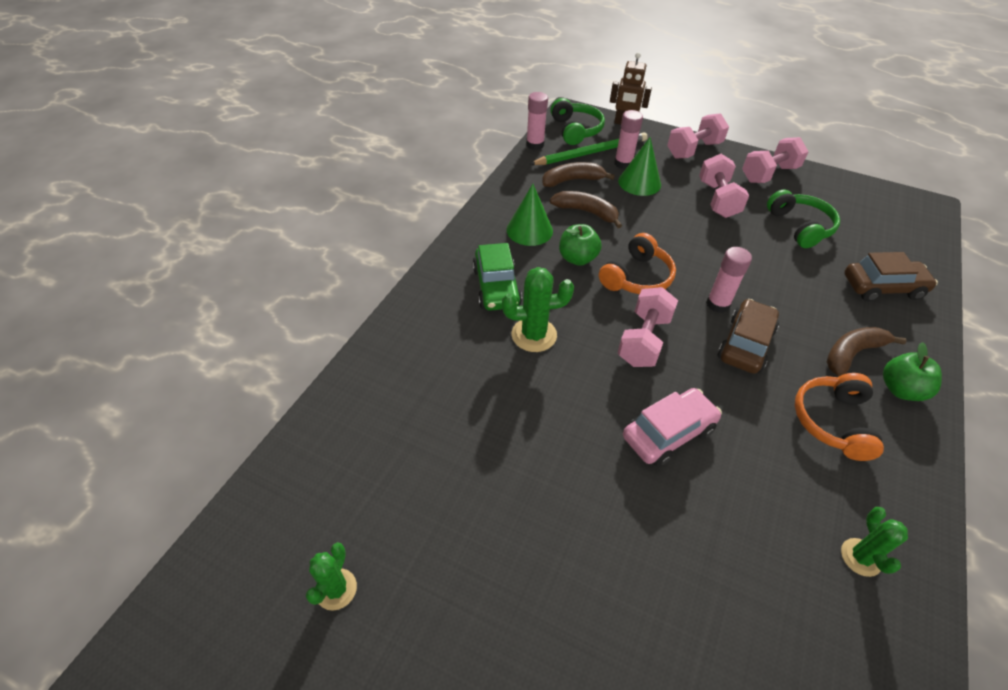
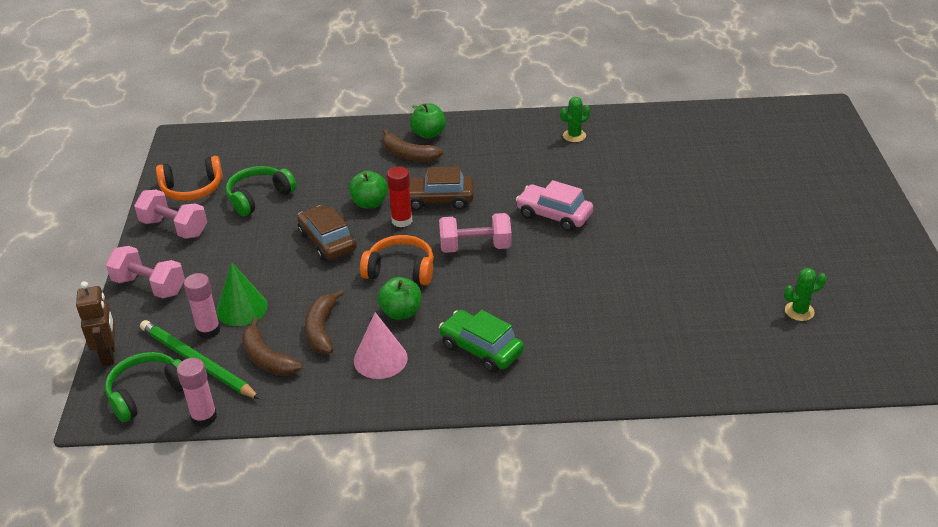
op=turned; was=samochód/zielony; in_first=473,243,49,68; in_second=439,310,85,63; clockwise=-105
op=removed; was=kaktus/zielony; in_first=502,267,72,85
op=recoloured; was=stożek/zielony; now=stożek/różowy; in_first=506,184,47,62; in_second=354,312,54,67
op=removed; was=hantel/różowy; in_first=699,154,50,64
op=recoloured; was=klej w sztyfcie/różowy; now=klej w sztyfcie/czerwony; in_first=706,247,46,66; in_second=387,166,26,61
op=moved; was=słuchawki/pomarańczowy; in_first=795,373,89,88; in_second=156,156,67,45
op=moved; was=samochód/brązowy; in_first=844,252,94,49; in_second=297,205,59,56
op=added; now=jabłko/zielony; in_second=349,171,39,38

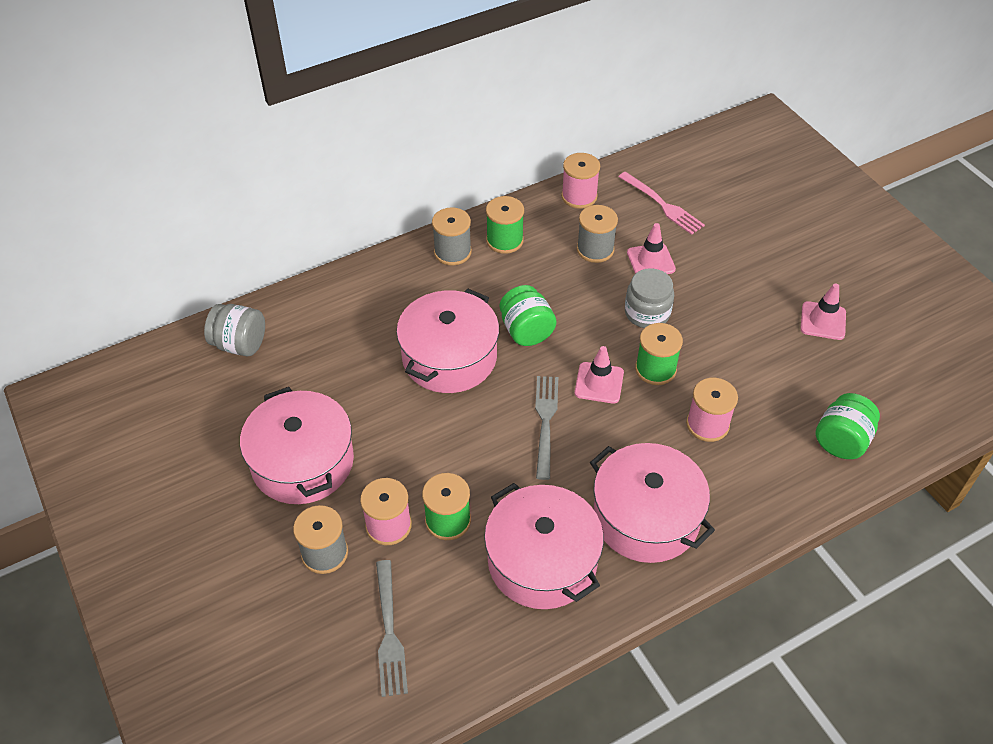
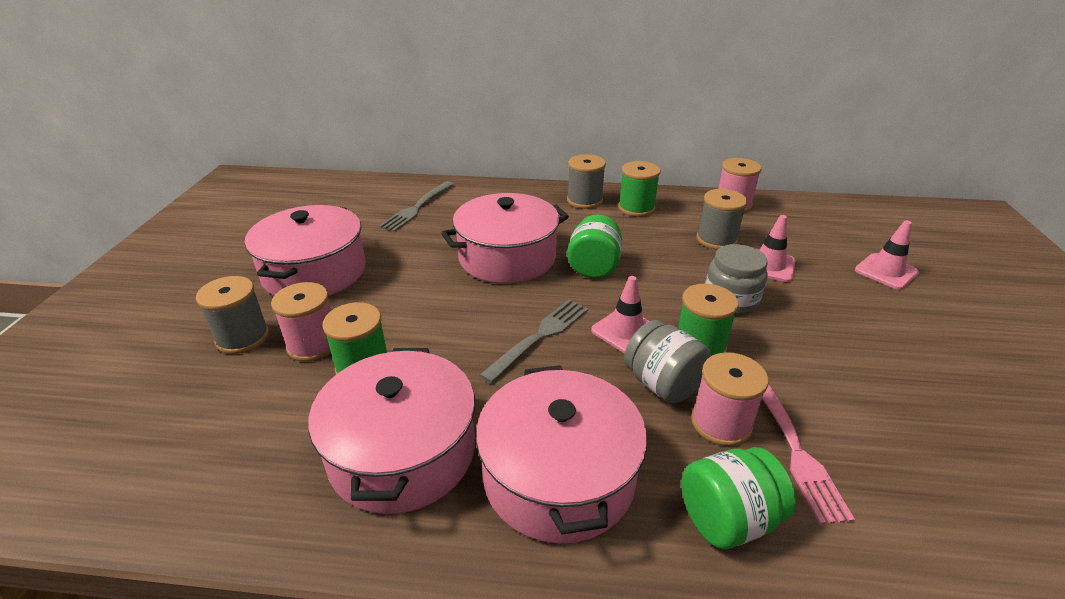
op=moved; was=słoik/szary; in_first=204,304,61,52; in_second=624,320,87,84
op=moved; was=widelec/szary; in_first=376,560,32,137; in_second=379,181,75,51
op=moved; was=widelec/różowy; in_first=618,172,87,63; in_second=762,383,93,142
op=moved; was=pachołek/różowy; in_first=801,283,45,57; in_second=855,220,64,70
op=moved; was=słoik/zielony; in_first=816,393,64,66; in_second=681,447,115,102

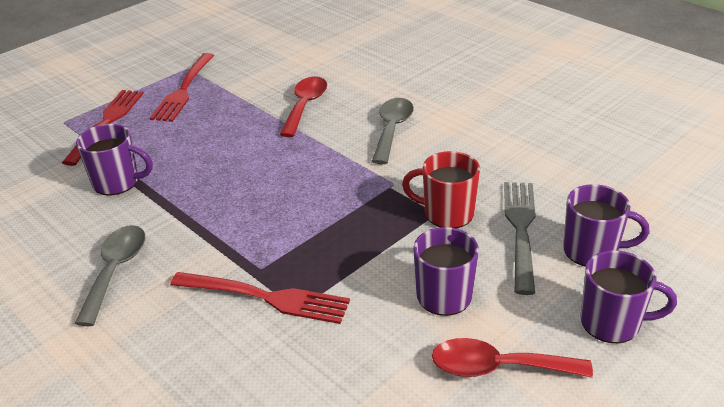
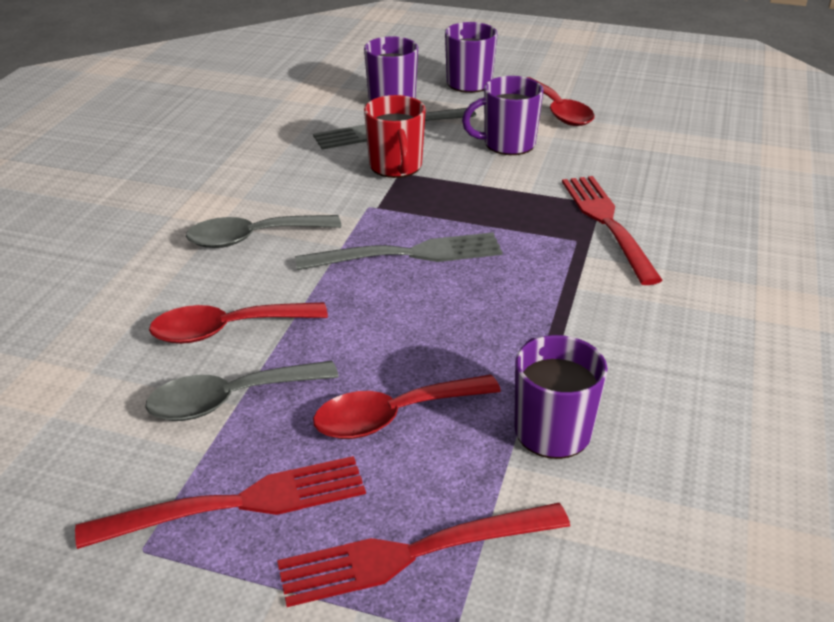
op=moved; was=łyżka/szary; in_first=74,225,71,101; in_second=145,360,194,61
op=added; now=widelec/szary; in_second=295,232,207,38
op=added; now=łyżka/czerwony; in_second=313,375,188,64

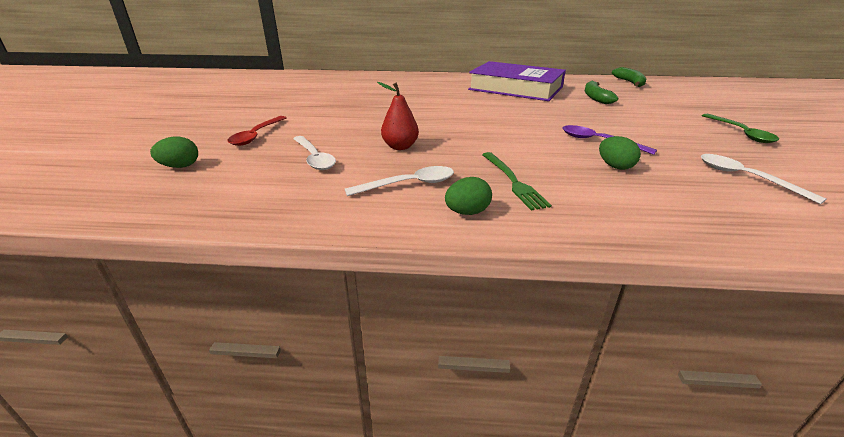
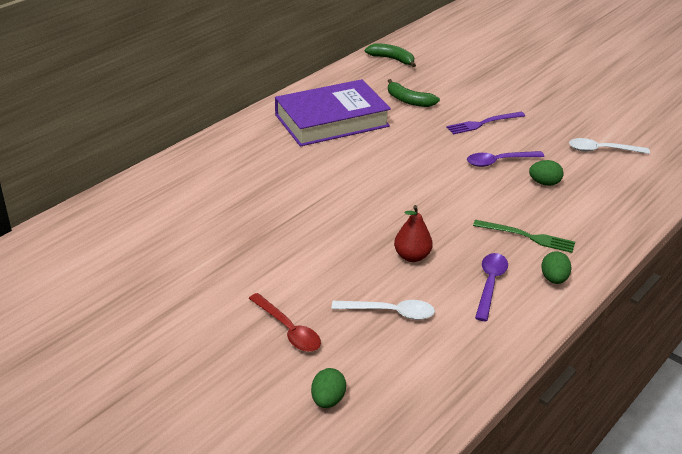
op=recoloured; was=łyżka/biały; now=łyżka/fioletowy; in_first=345,166,109,30; in_second=475,253,33,68
op=removed; was=łyżka/zielony; in_first=702,114,77,29
op=added; now=widelec/fioletowy; in_second=446,112,79,22

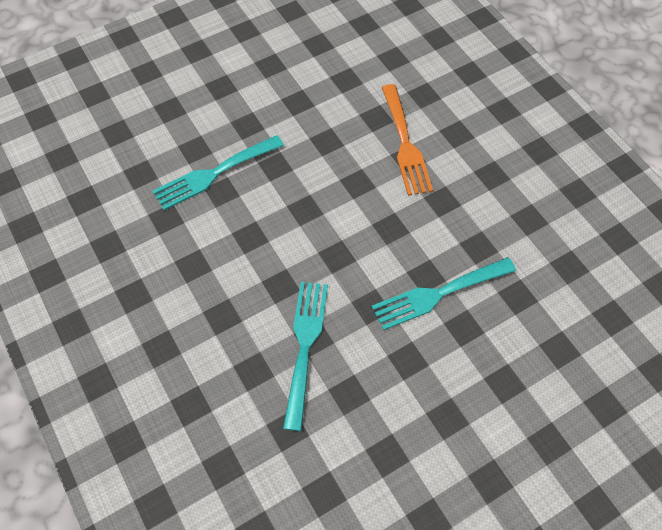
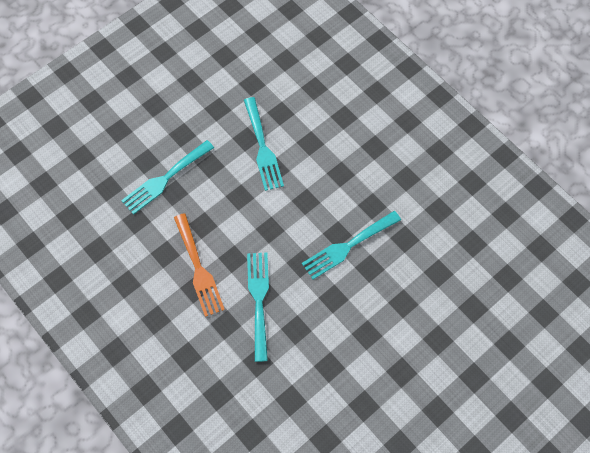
op=moved; was=widelec/pomarańczowy; in_first=382,84,51,112; in_second=174,213,51,104
op=added; now=widelec/turkusowy; in_second=244,97,40,94

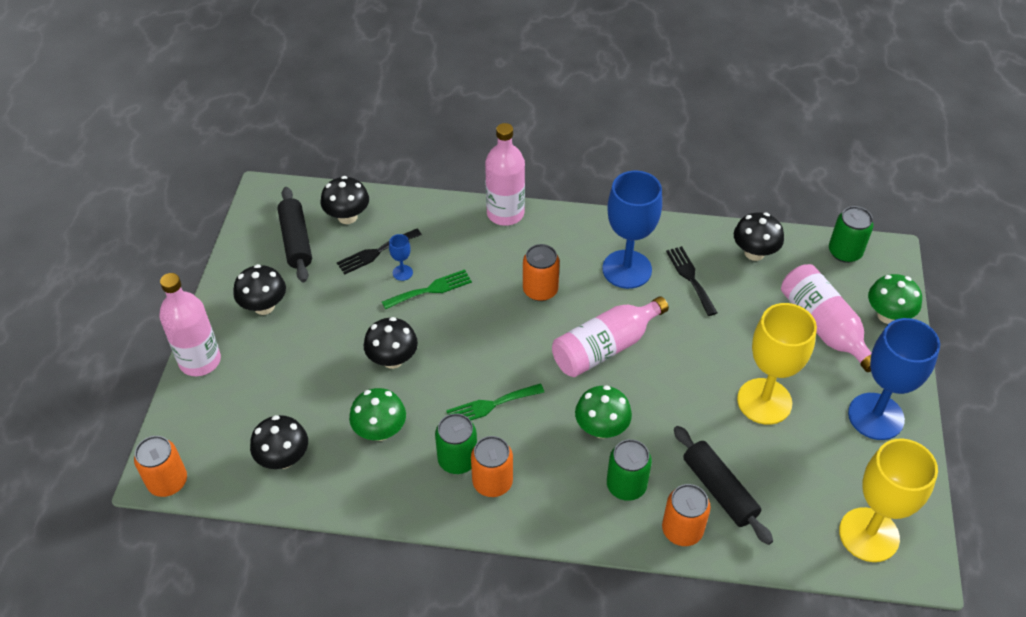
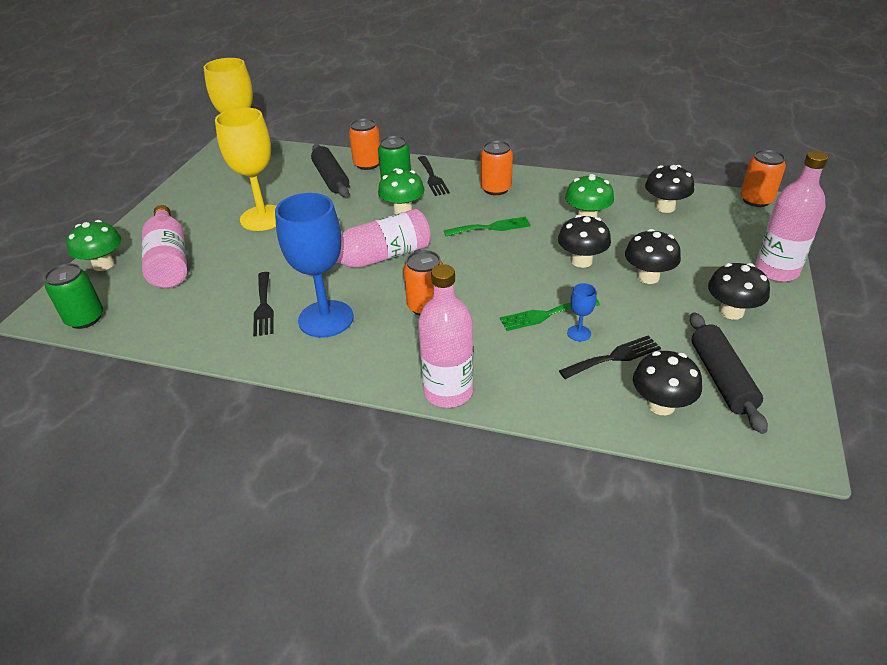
op=removed; was=puszka/zielony; in_first=435,413,42,61
op=moved; was=grzyb/czarny; in_first=734,212,50,49; in_second=625,229,56,55
op=removed; was=kielich/niebieski; in_first=848,318,92,122
op=added; now=widelec/czarny; in_second=418,156,32,40

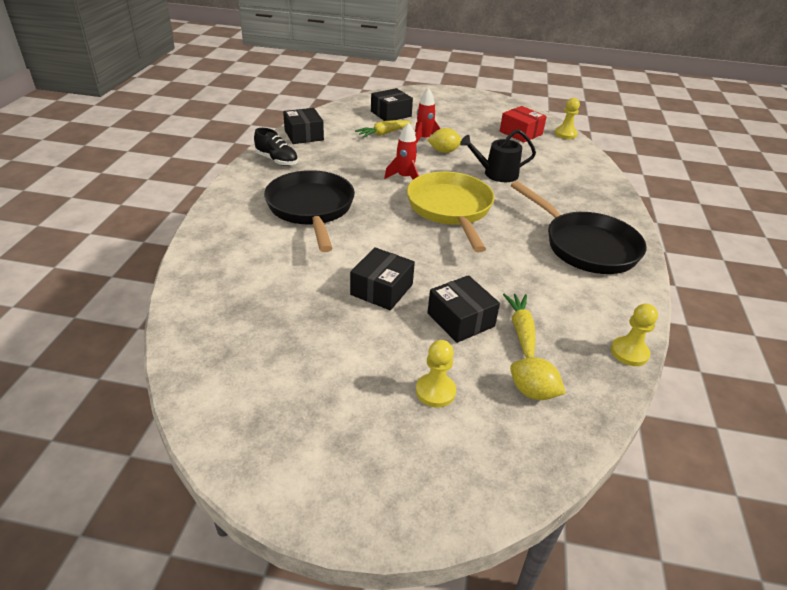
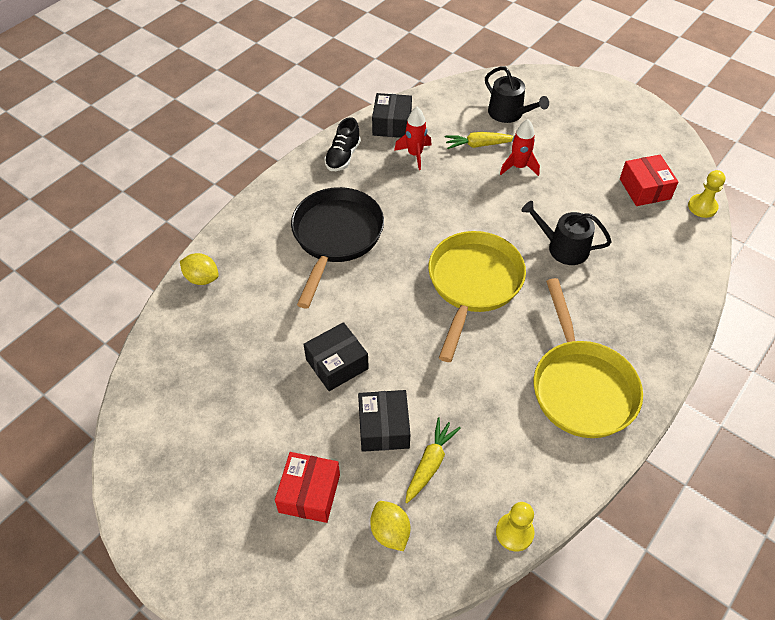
op=turned; was=but/czarny; in_first=254,128,44,38; in_second=324,117,37,54; clockwise=45
op=replaced; was=pudełko/czarny; now=konewka/czarny; in_first=371,88,42,33; in_second=485,66,64,57
op=moved; was=rakieta/czerwony; in_first=384,122,35,57; in_second=394,107,38,63
op=replaced; was=pionek/żółty; now=pudełko/czerwony; in_first=416,340,40,67; in_second=275,452,65,71
op=moved; was=cytryna/żółty; in_first=428,128,34,25; in_second=180,253,39,32
op=recoloured; was=patelnia/czarny; now=patelnia/żółty; in_first=511,181,135,93; in_second=534,278,109,160

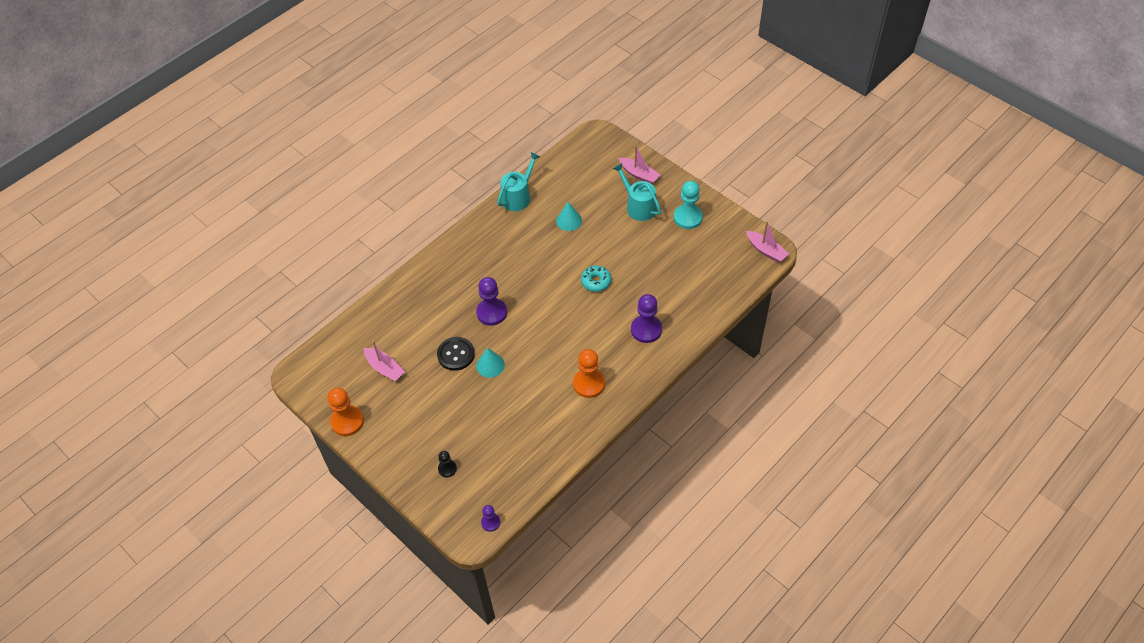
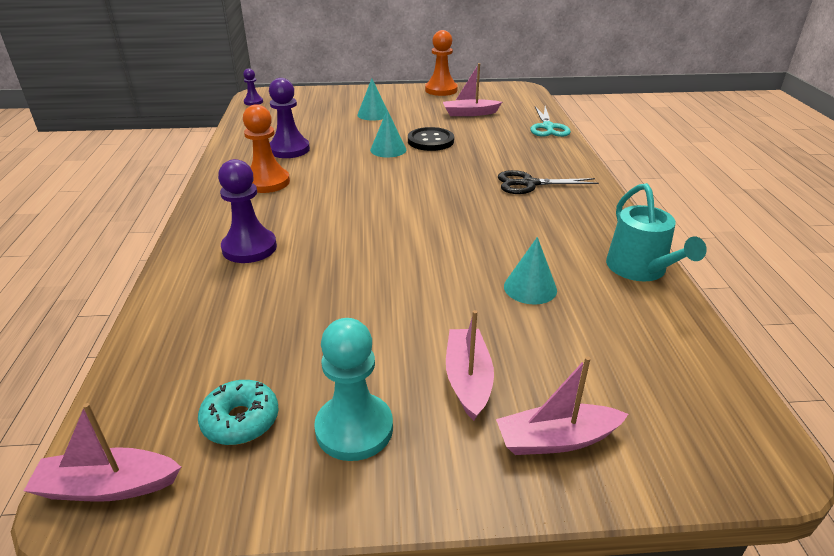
op=removed; was=pionek/czarny; in_first=438,451,19,26
op=moved; was=pionek/fioletowy; in_first=476,277,31,49; in_second=269,78,41,80
op=moved; was=donut/turkusowy; in_first=581,265,30,27; in_second=198,380,80,65
op=replaced; was=konewka/turkusowy; now=łódka/różowy; in_first=613,163,48,58; in_second=446,310,48,111
op=added; now=stożek/turkusowy; in_second=357,78,30,43
op=added; now=nożyczki/czarny; in_second=498,170,101,24
op=added; now=nożyczki/turkusowy; in_second=530,106,41,31

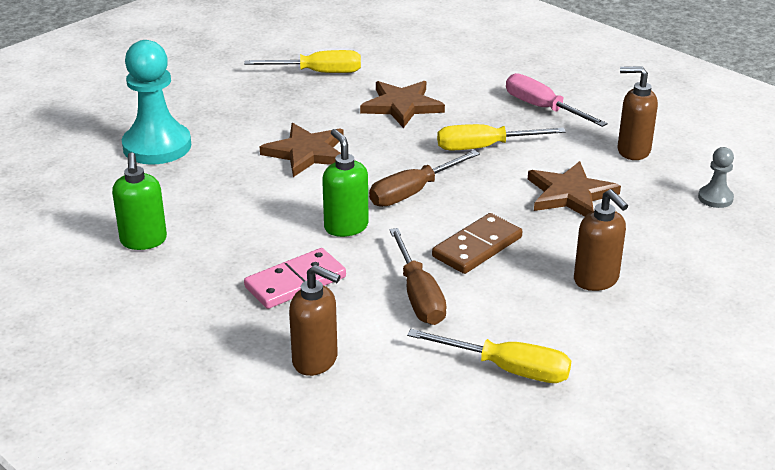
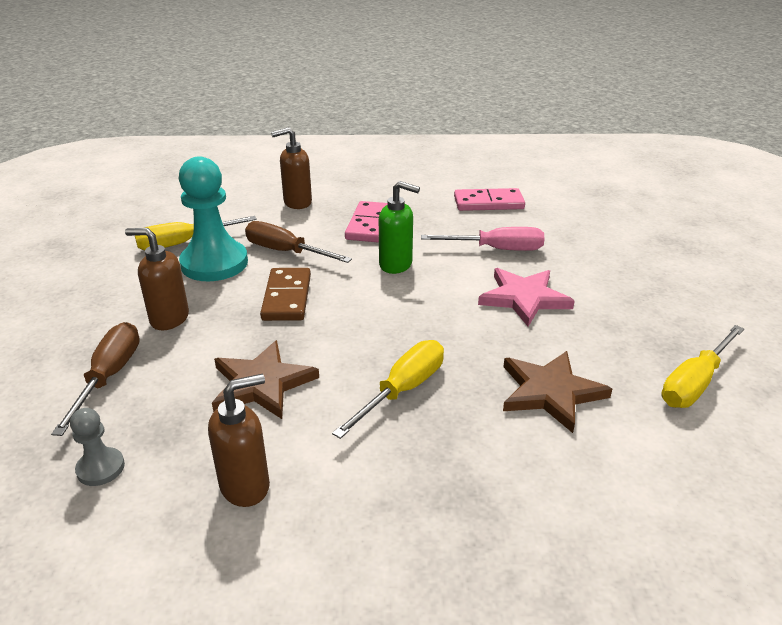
op=replaced; was=dozownik mydła/zielony; now=kostka domina/różowy; in_first=112,152,55,98; in_second=454,188,71,23
op=moved; was=pionek/turkusowy; in_first=122,40,69,124; in_second=179,156,69,125
op=recoloured; was=gwiazda/brązowy; now=gwiazda/różowy; in_first=260,123,84,54; in_second=478,268,97,58
op=moved; was=śrubokręt/brązowy; in_first=369,150,111,57; in_second=51,322,89,114
op=moved; was=śrubokręt/różowy; in_first=506,73,101,54; in_second=421,227,123,24

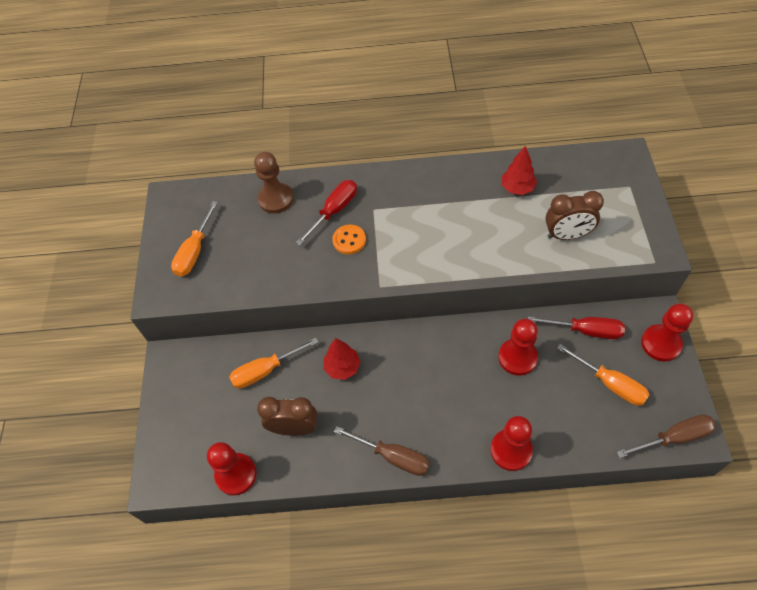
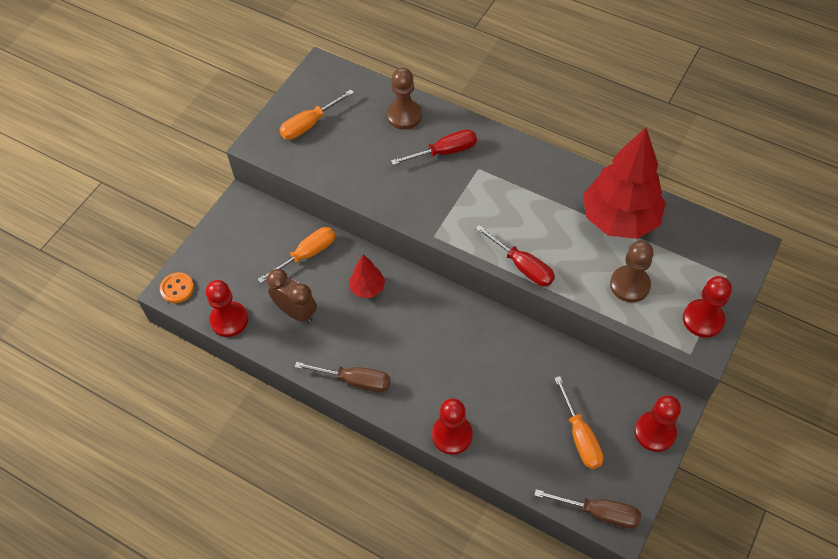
op=turned; was=śrubokręt/pomarańczowy; in_first=229,338,90,50; in_second=257,227,78,56; clockwise=135
op=moved; was=guzik/pomarańczowy; in_first=332,225,34,29; in_second=160,272,34,31
op=turned; was=śrubokręt/brązowy; in_first=334,426,96,50; in_second=295,362,95,30; clockwise=-45
op=moved; was=pionek/czerwony; in_first=498,319,40,57; in_second=683,276,49,62
op=resized; was=drzewko/czerwony; in_first=502,146,35,49; in_second=583,128,83,111; ratio=2.18
op=moved; was=śrubokręt/czerwony; in_first=528,316,97,23; in_second=475,225,80,61
op=replaced; was=budzik/brązowy; now=pionek/brązowy; in_first=545,191,59,49; in_second=610,241,44,61

